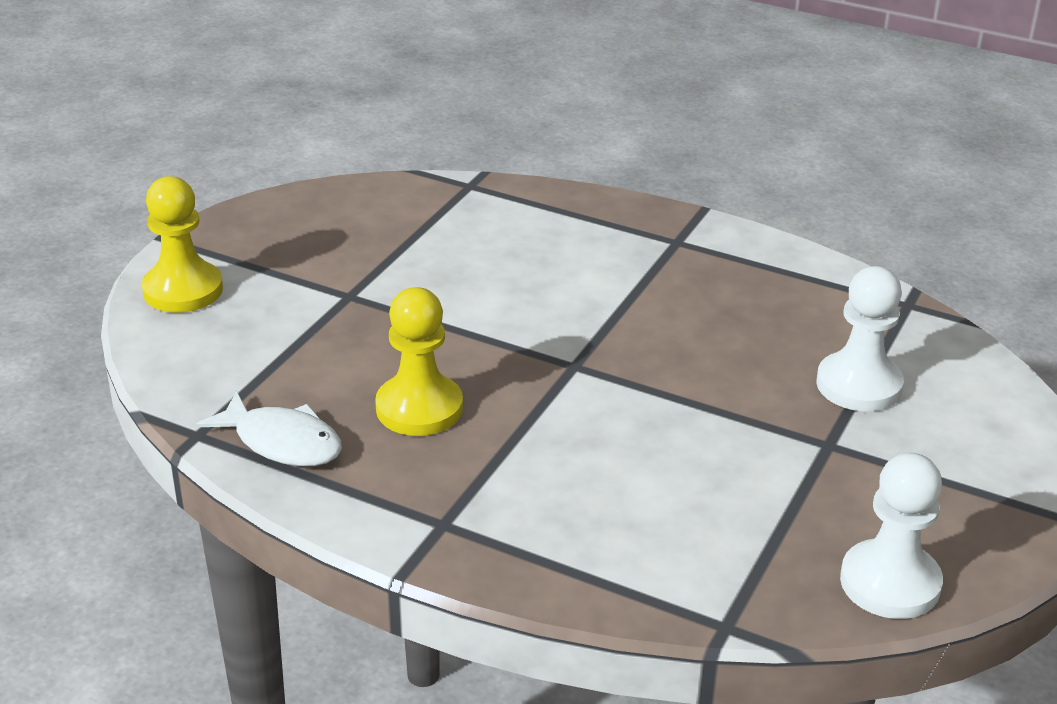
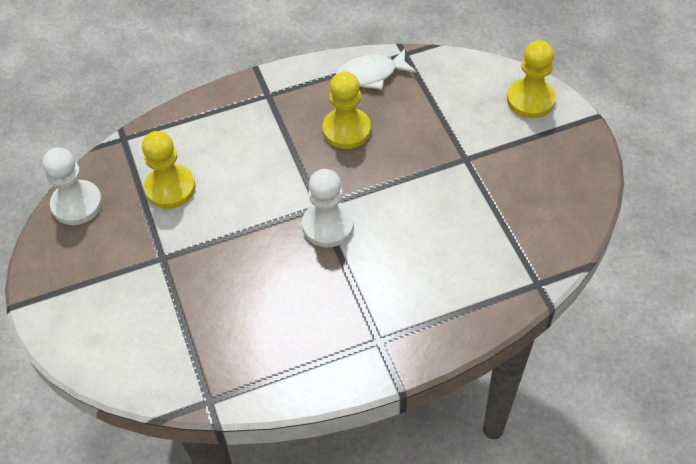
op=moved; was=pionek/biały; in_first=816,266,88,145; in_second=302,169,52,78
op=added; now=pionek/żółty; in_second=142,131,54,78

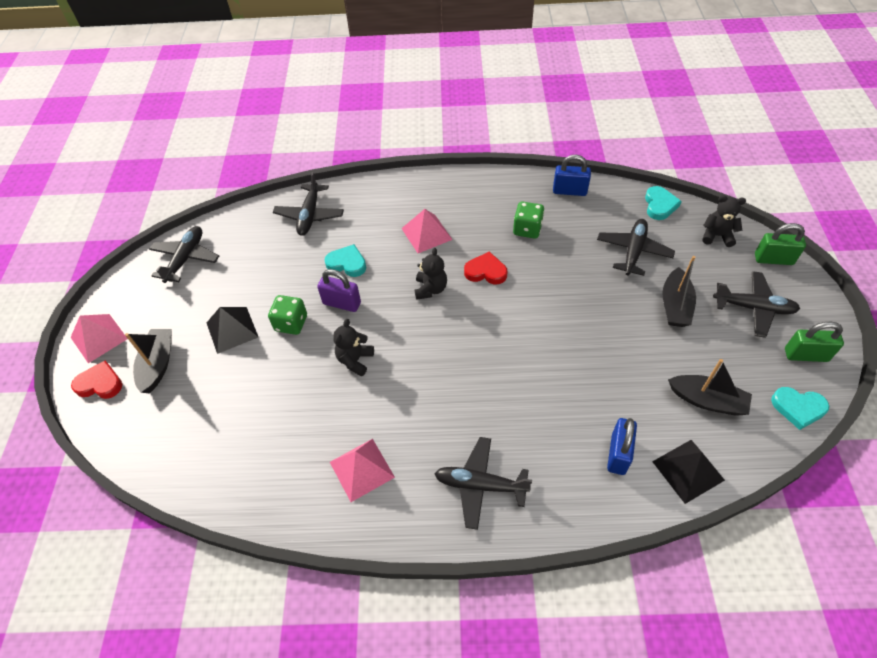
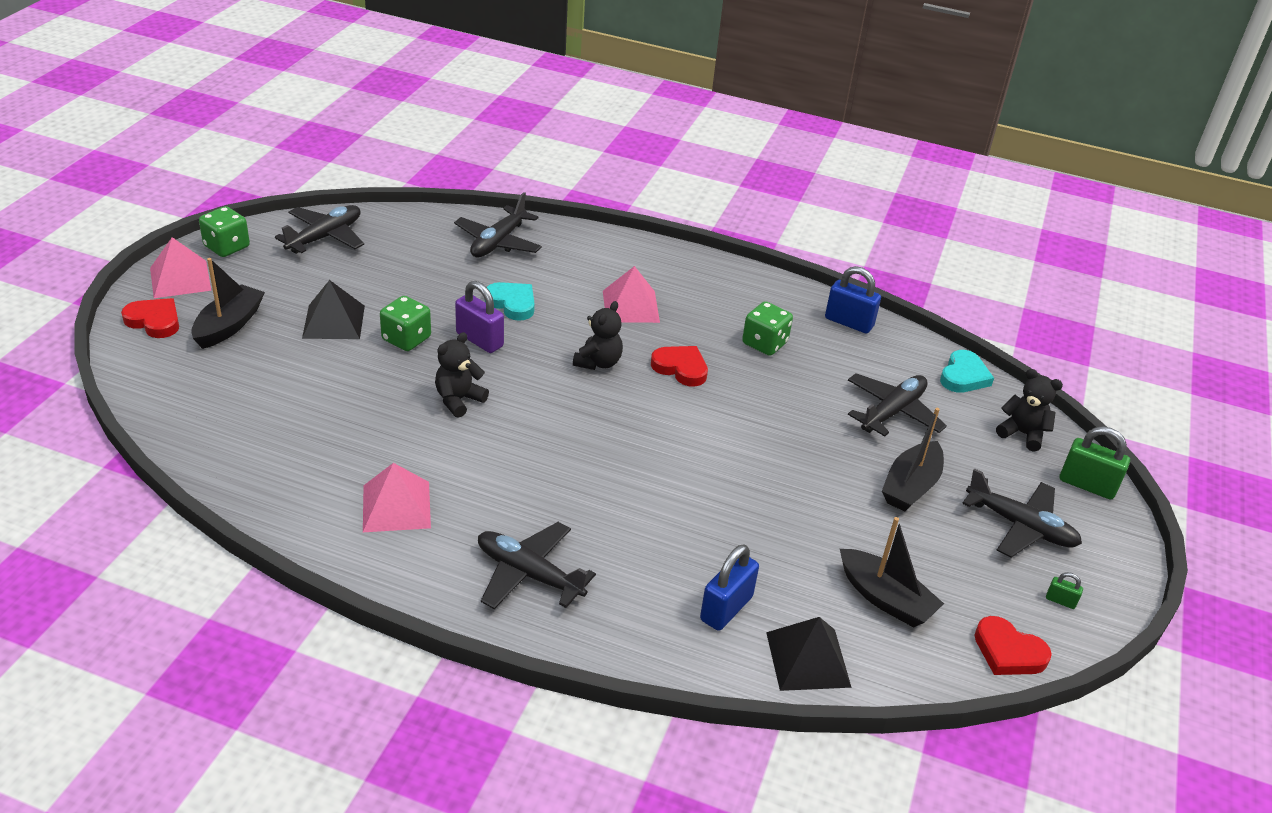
op=recoloured; was=serce/turkusowy; now=serce/czerwony; in_first=771,387,58,43; in_second=974,616,78,59
op=resized; was=kłódka/zielony; in_first=785,322,59,40; in_second=1046,572,37,37; ratio=0.48
op=added; now=kostka do gry/zielony; in_second=199,206,51,51

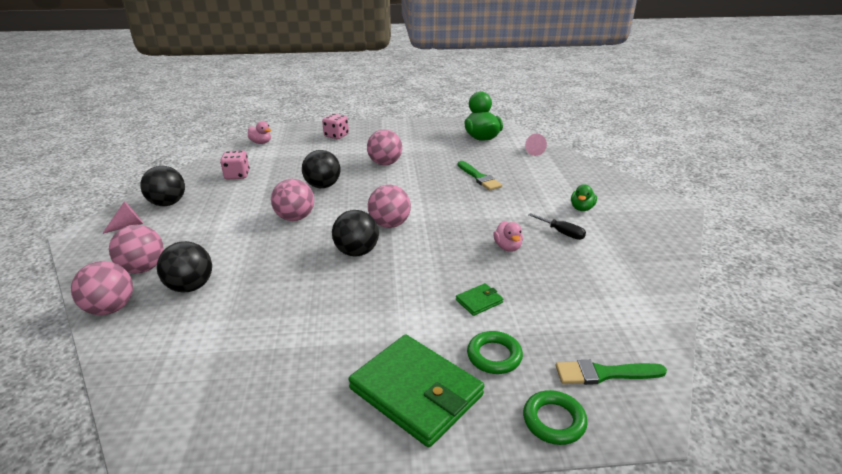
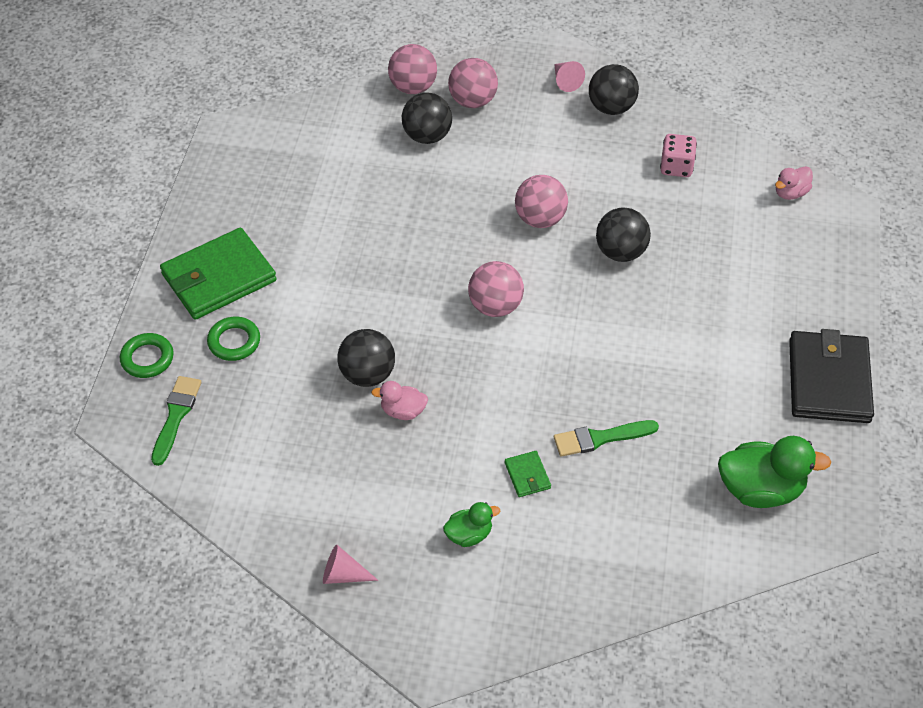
op=removed; was=kostka do gry/różowy; in_first=322,114,27,25
op=moved; was=piłka/czarny; in_first=332,210,47,46; in_second=337,329,58,58
op=removed; was=piłka/różowy; in_first=367,129,35,36
op=moved; was=portfel/zielony; in_first=456,283,47,33; in_second=505,451,46,46
op=moved; was=stożek/różowy; in_first=525,134,22,22; in_second=323,545,55,39
op=removed; was=śrubokręt/czarny; in_first=528,213,58,27
op=turned; was=kaczka/zielony; in_first=571,184,26,27; in_second=443,502,57,45; clockwise=120
op=added; now=portfel/czarny; in_second=789,329,85,94

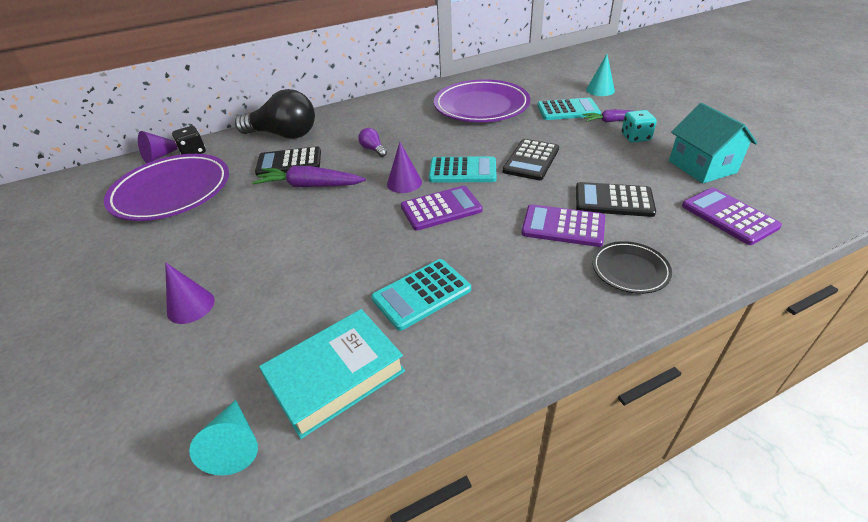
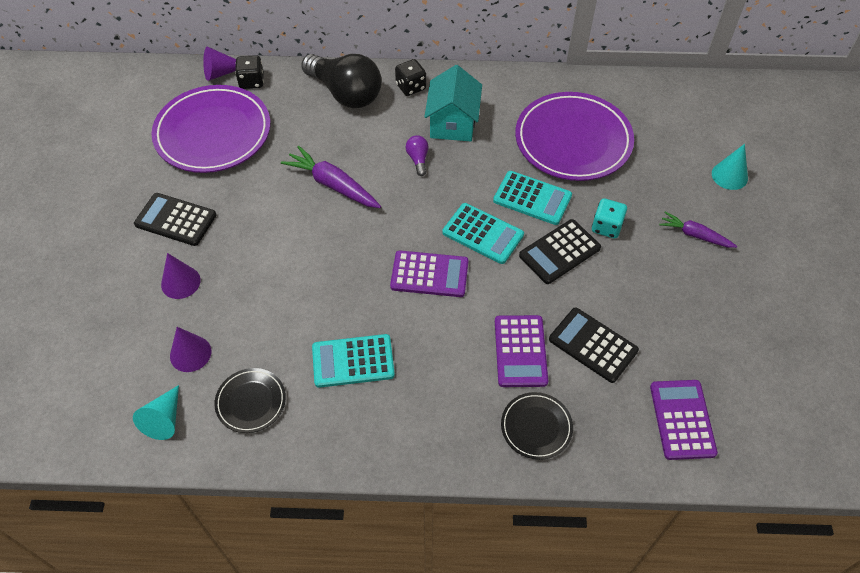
op=moved; was=kalkulator/czarny; in_first=255,146,66,30; in_second=134,193,82,53
op=replaced; was=książka/turkusowy; now=talerz/czarny; in_first=259,309,146,130; in_second=215,368,71,65
op=moved; was=stożek/fioletowy; in_first=387,142,35,51; in_second=170,327,41,45
op=turned; was=kalkulator/fioletowy; in_first=521,204,84,43; in_second=495,315,53,72; clockwise=-135
op=moved; was=kalkulator/turkusowy; in_first=537,98,64,22; in_second=493,171,79,54
op=moved; was=kostka do gry/turkusowy; in_first=621,110,36,33; in_second=592,198,35,40
op=moved; was=domek/turkusowy; in_first=669,103,88,80; in_second=424,65,58,76
op=added; now=kostka do gry/czarny; in_second=395,59,31,37

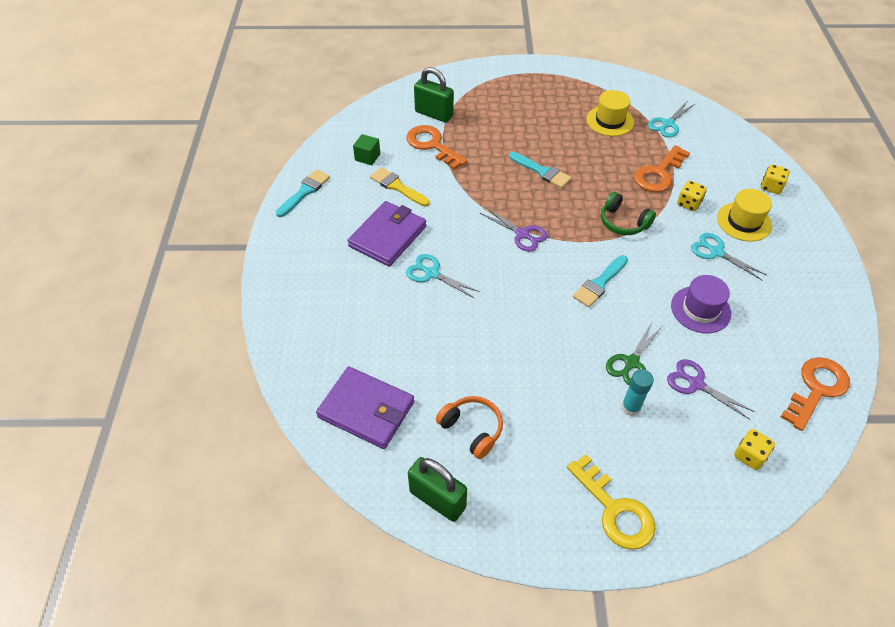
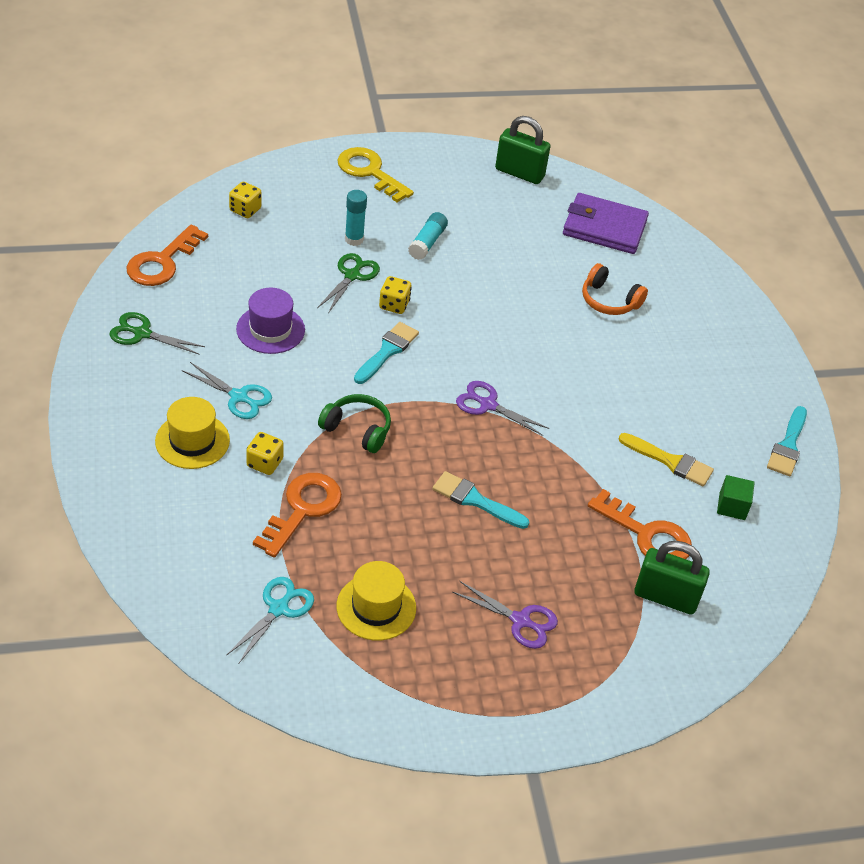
op=removed; was=portfel/fioletowy; in_first=347,201,79,66
op=removed; was=nożyczki/turkusowy; in_first=406,254,74,45
op=moved; was=słuchawki/pomarańczowy; in_first=436,396,67,63; in_second=582,263,66,52
op=moved; was=nożyczki/fioletowy; in_first=667,359,88,61; in_second=453,581,105,68
op=moved; was=kostka do gry/żółty; in_first=761,164,29,30; in_second=379,276,33,38
op=added; now=nożyczki/zielony; in_second=110,312,95,43
op=added; now=klej w sztyfcie/turkusowy; in_second=408,212,40,48

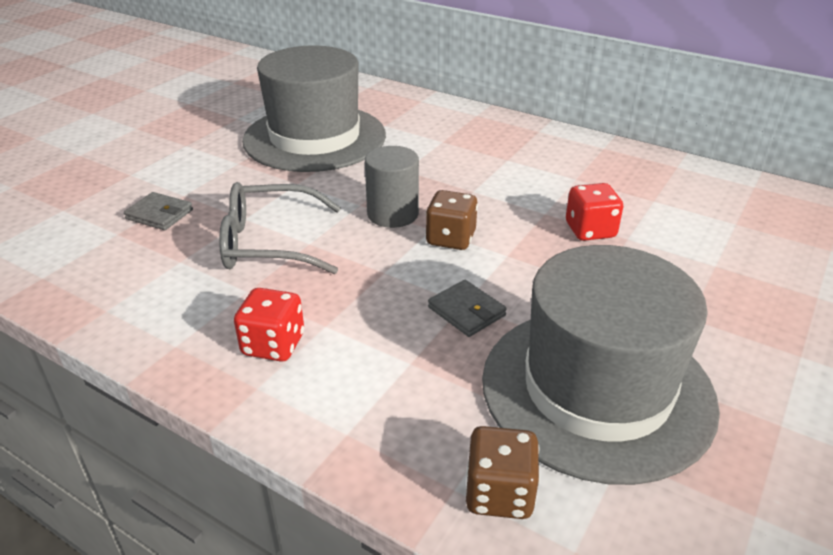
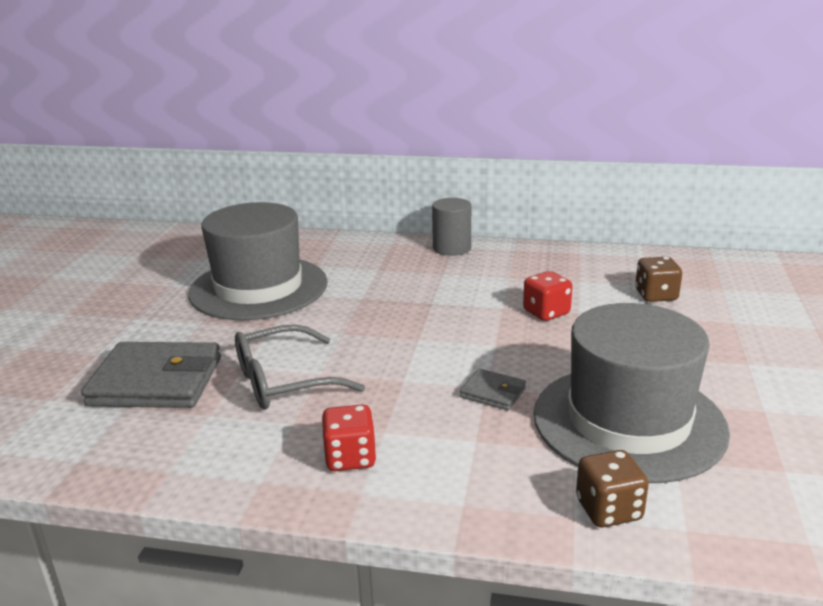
op=resized; was=portfel/szary; in_first=124,192,69,38; in_second=81,342,140,66; ratio=2.14
op=moved; was=walec/szary; in_first=365,146,54,82; in_second=432,198,39,58
op=moved; was=kostka do gry/brązowy; in_first=425,190,53,60; in_second=635,257,47,45

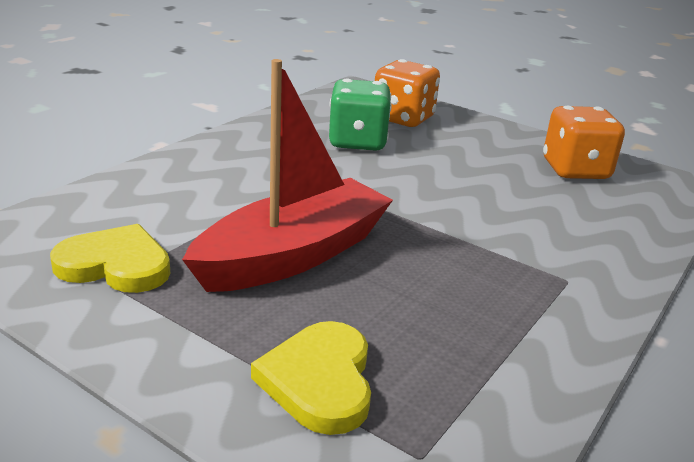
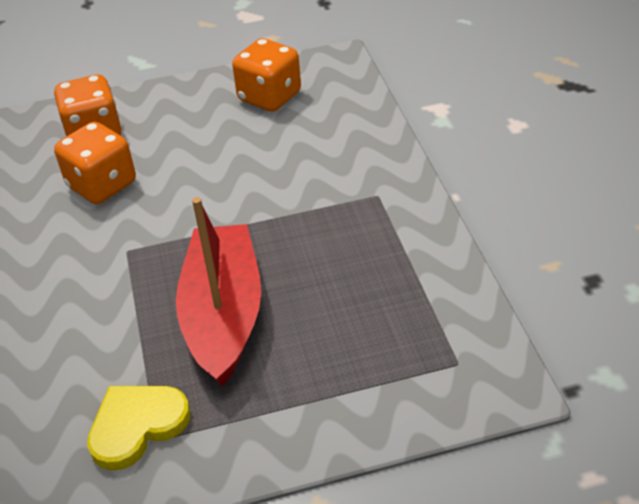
op=removed; was=serce/żółty; in_first=251,321,120,114
op=recoloured; was=kostka do gry/zielony; now=kostka do gry/pomarańczowy; in_first=329,79,62,72; in_second=54,122,82,82

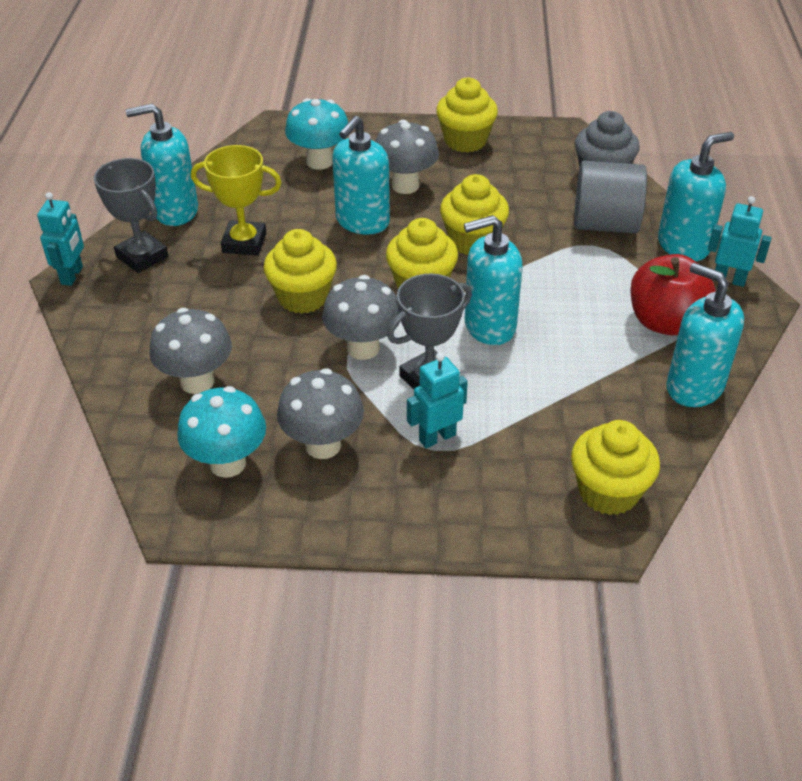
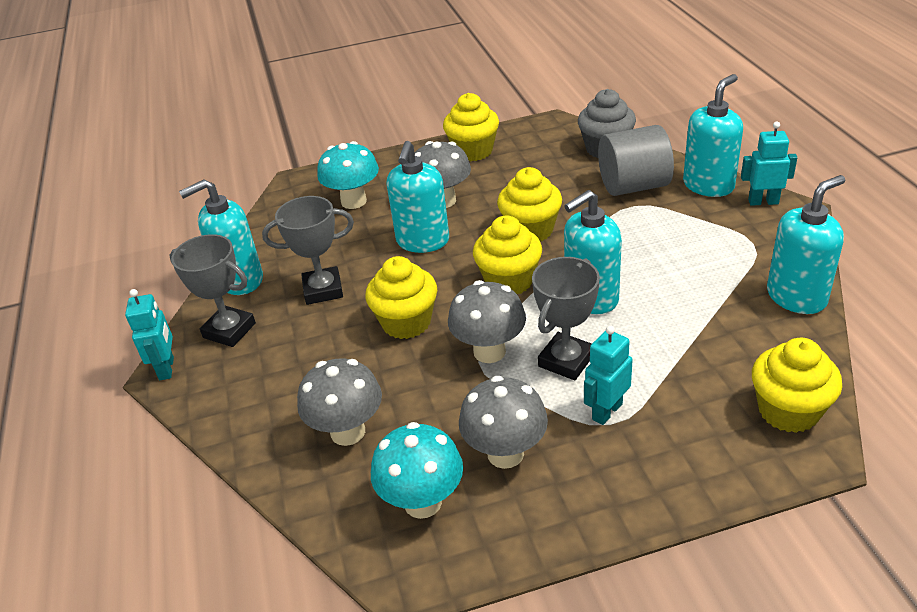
op=recoloured; was=puchar/żółty; now=puchar/szary; in_first=191,145,91,111; in_second=262,196,92,109
op=removed; was=jabłko/czerwony; in_first=630,254,86,81
op=turned; was=dozownik mydła/turkusowy; in_first=666,263,78,144; in_second=767,175,78,139; clockwise=120

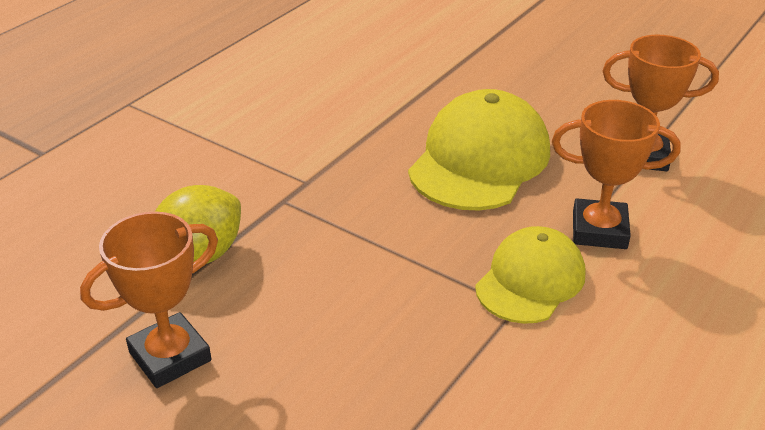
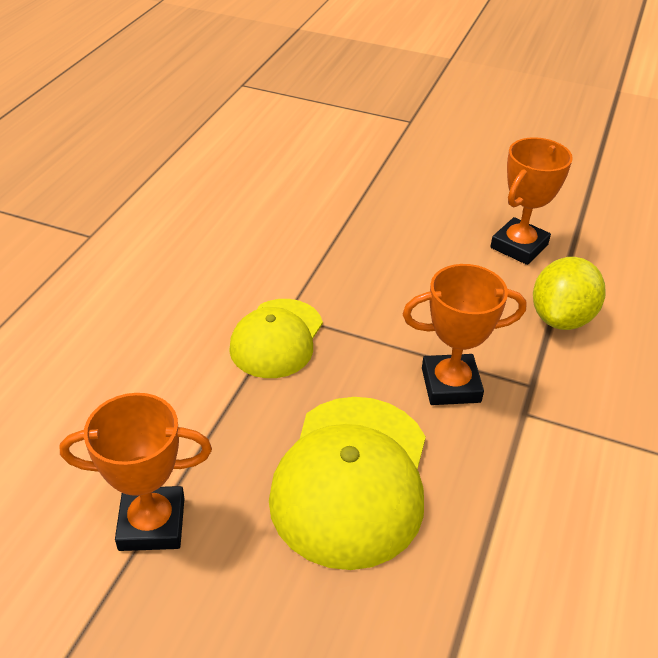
op=moved; was=puchar/pomarańczowy; in_first=552,100,129,149; in_second=403,264,123,141

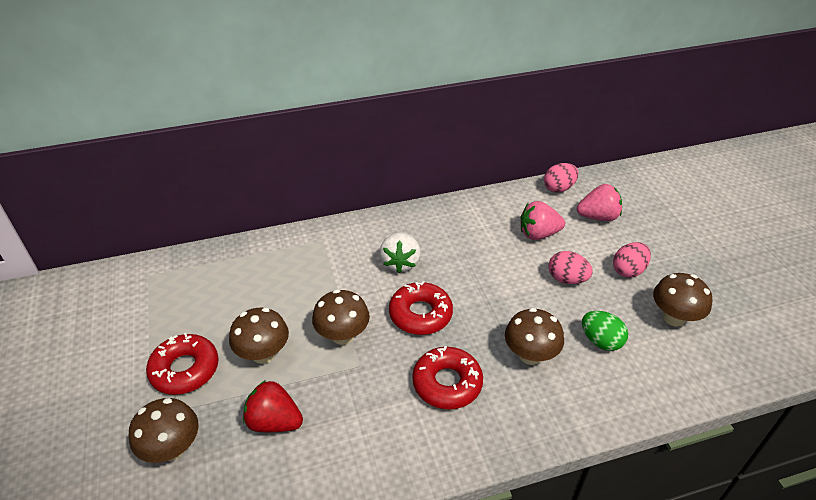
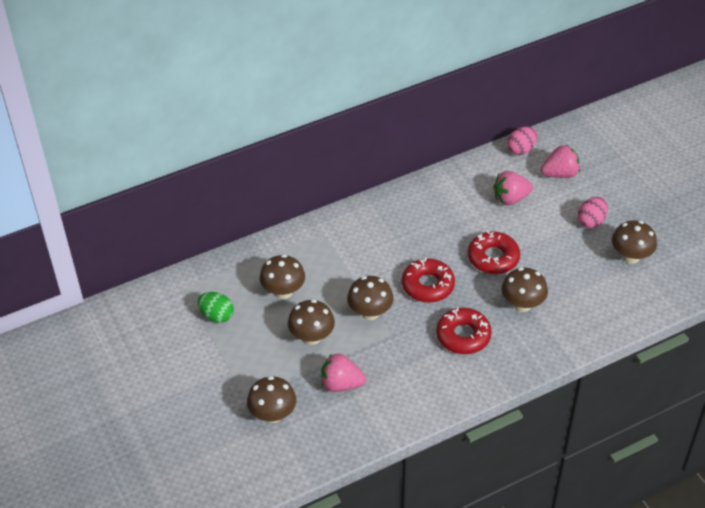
op=moved; was=donut/czerwony; in_first=146,333,73,62; in_second=468,231,52,43
op=recoloured; was=truskawka/czerwony; now=truskawka/różowy; in_first=243,380,60,52; in_second=321,353,45,39
op=removed; was=truskawka/biały; in_first=379,232,42,41
op=removed; was=jajko/różowy; in_first=549,251,44,33
op=moved; was=jajko/zielony; in_first=582,311,46,40; in_second=198,292,36,31
op=added; now=grzyb/brązowy; in_second=260,254,45,45

